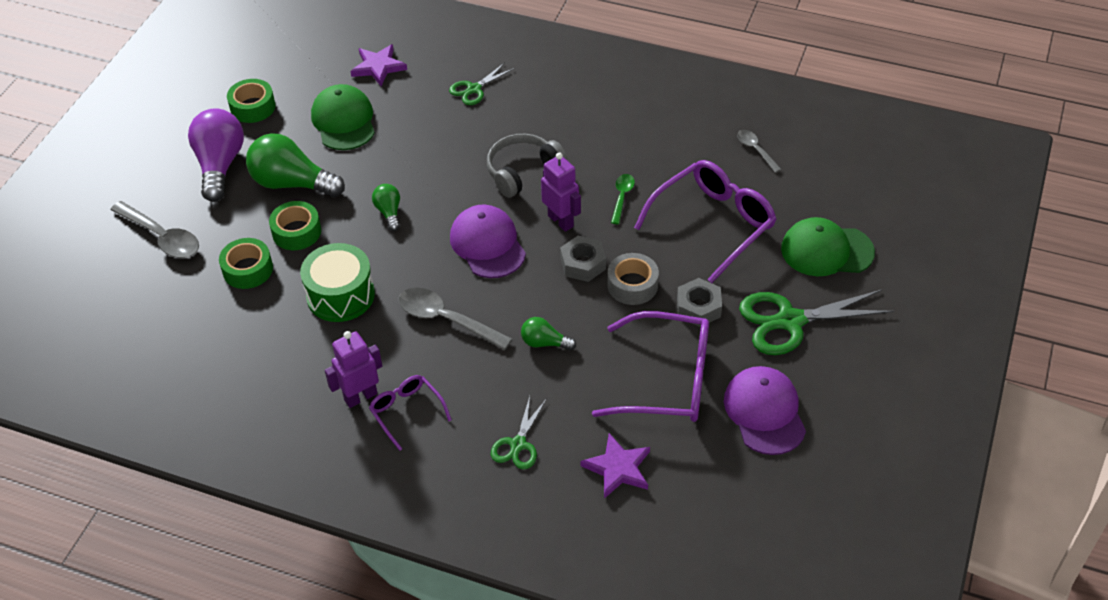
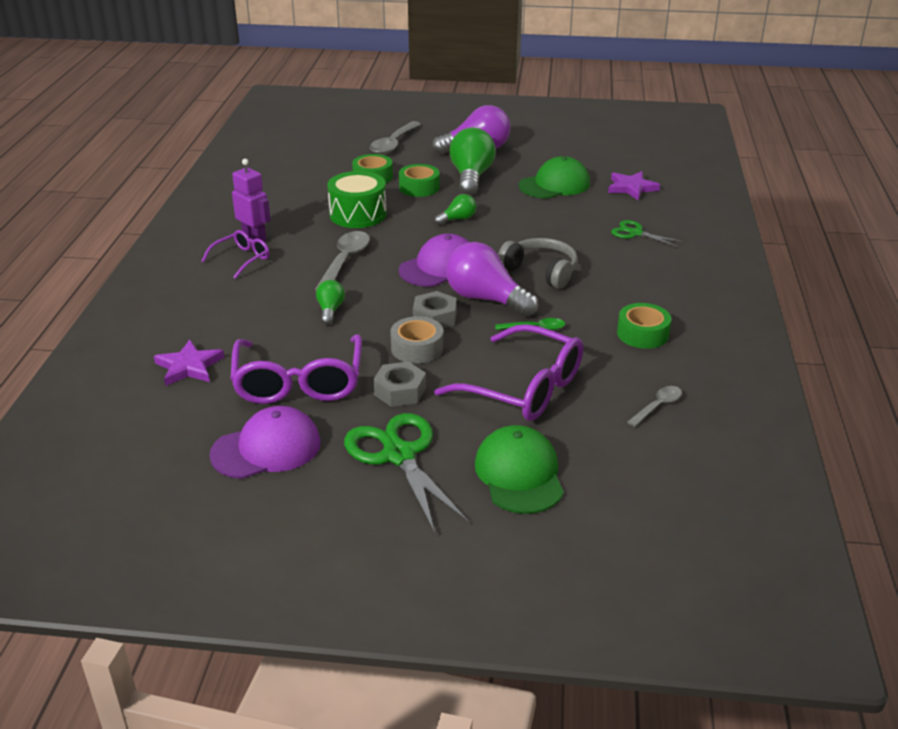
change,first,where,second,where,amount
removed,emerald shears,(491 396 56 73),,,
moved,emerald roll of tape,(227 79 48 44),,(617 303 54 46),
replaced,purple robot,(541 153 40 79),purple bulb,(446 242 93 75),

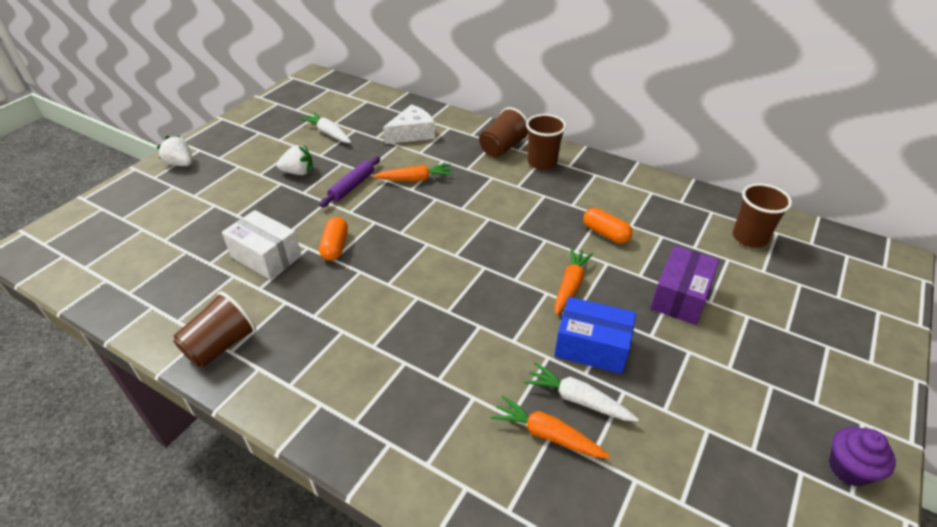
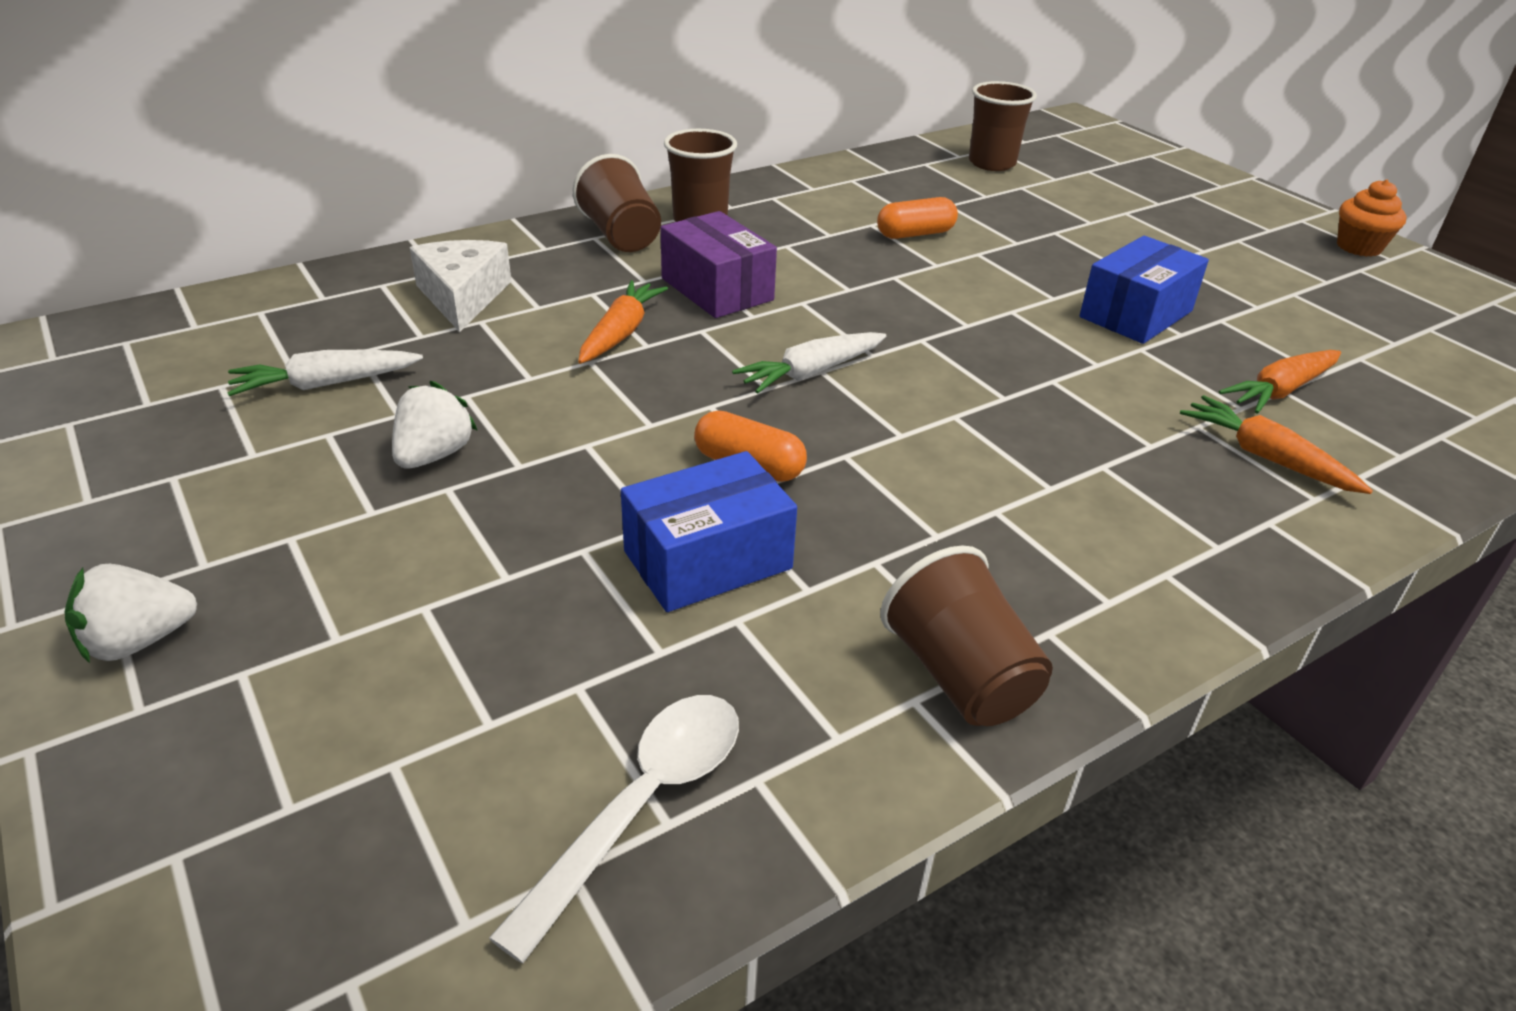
change,first,where,second,where,amount
removed,purple rolling pin,(319 157 61 50),,,
added,,,white spoon,(489 695 250 268),
moved,white carrot,(524 362 115 60),,(732 332 154 61),
moved,bright orange carrot,(555 247 39 68),,(1180 395 193 99),
moved,purple package,(650 246 69 79),,(661 211 116 107),
recoloured,white package,(222 210 80 70),cobalt package,(621 451 176 161),
recoloured,purple cupcake,(829 427 67 59),bright orange cupcake,(1337 179 70 78),

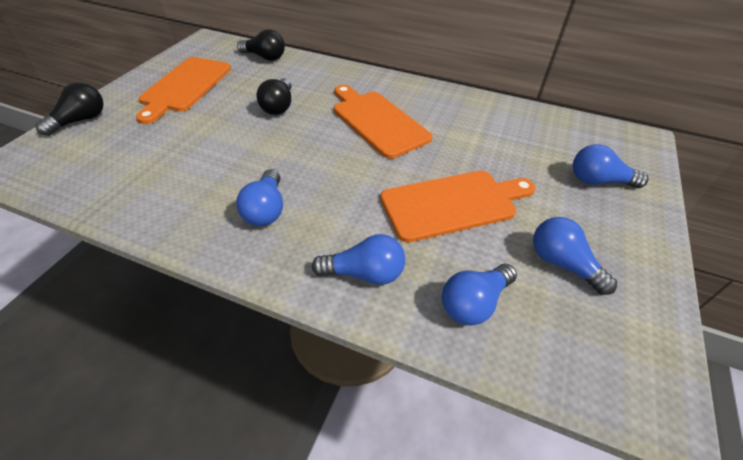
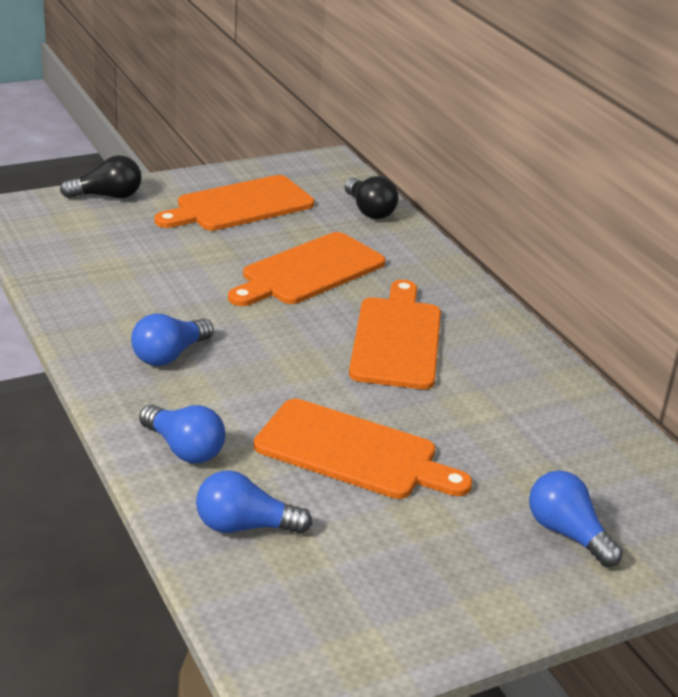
change,first,where,second,where,amount
removed,cobalt bulb,(533 217 84 78),,,
replaced,jet-black bulb,(257 78 35 37),bright orange bread board,(228 232 158 74),

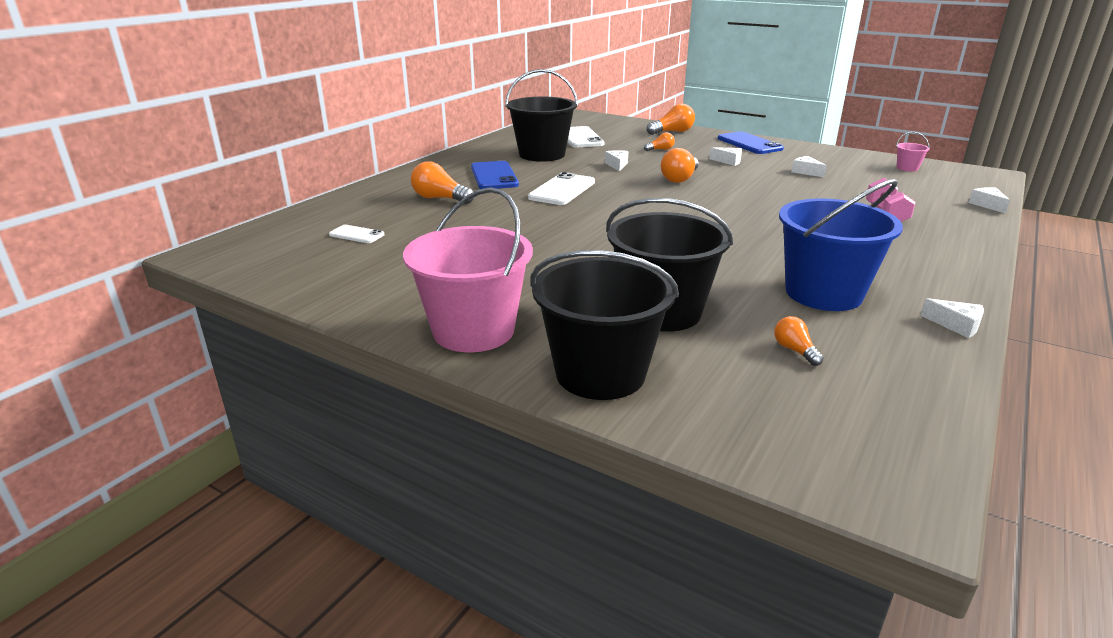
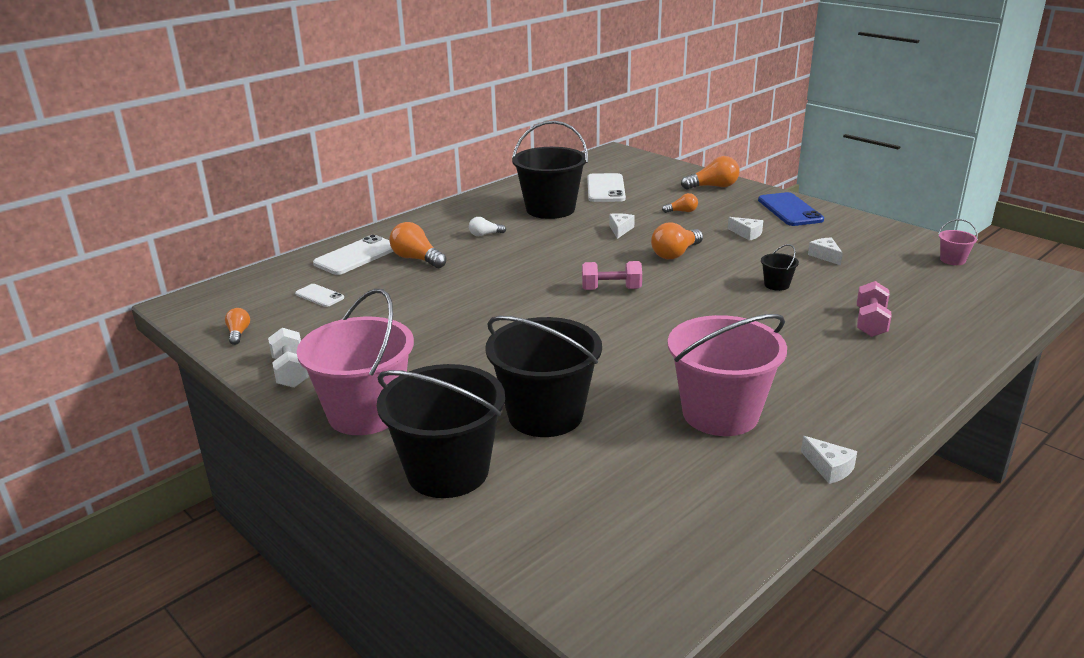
change,first,where,second,where,amount
removed,white cheese,(969 187 41 27),,,
added,,,white free weight,(268 328 41 60),
added,,,rose-pink free weight,(582 261 60 29),
added,,,jet-black sand bucket,(761 244 38 47),
moved,white mobile phone,(528 172 67 33),,(313 235 81 40),
moved,bright orange bulb,(774 316 50 50),,(225 308 25 37),
replaced,cobalt mobile phone,(471 161 48 28),white bulb,(469 217 37 19),
recoloured,cobalt sand bucket,(779 179 124 132),rose-pink sand bucket,(668 314 119 122),

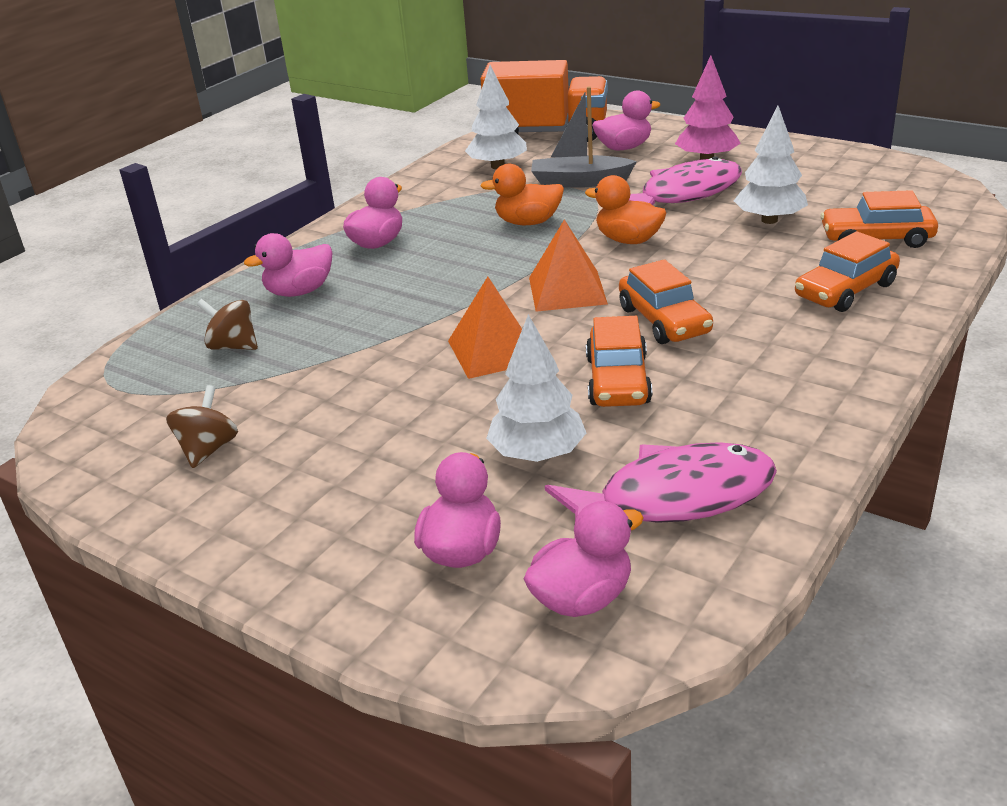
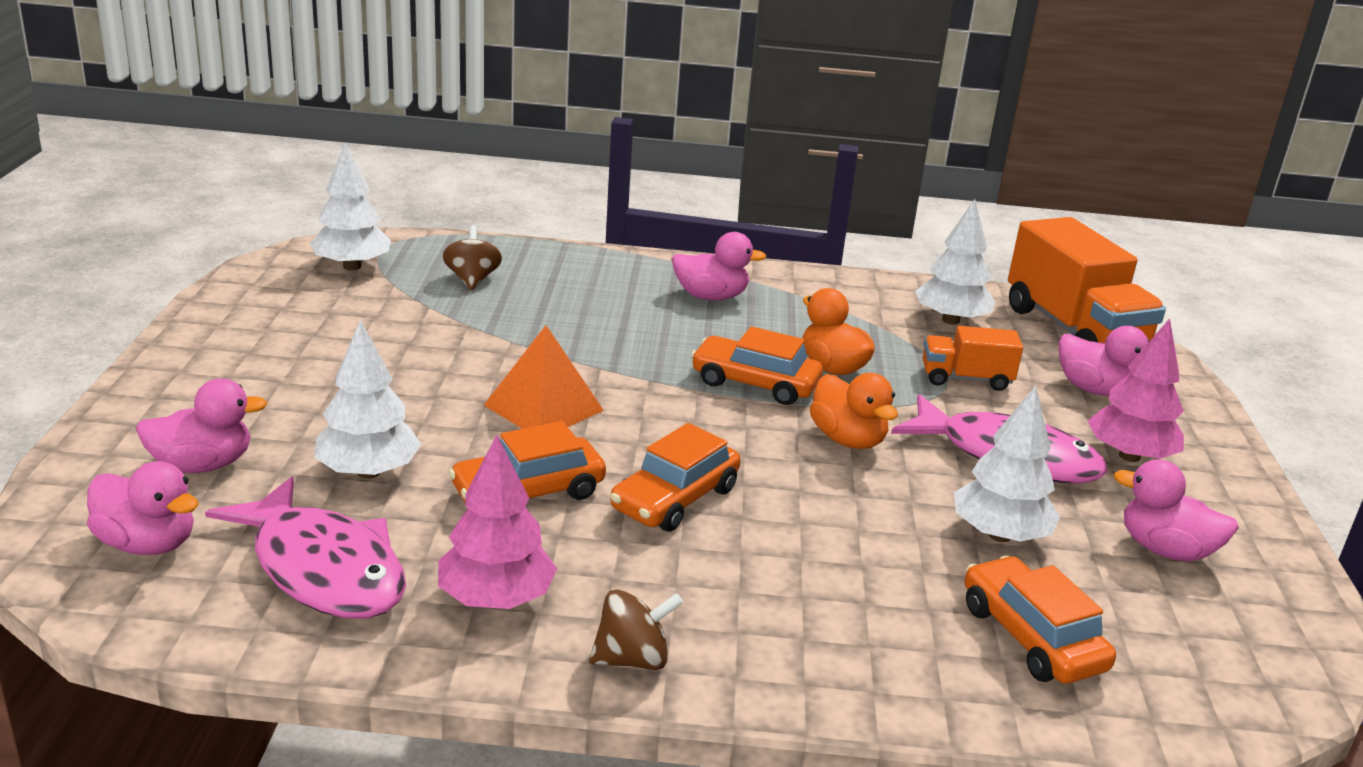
change,first,where,second,where,amount
removed,bright orange pyramid,(529 219 79 93),,,
added,,,white tree,(310 143 81 127),
added,,,rose-pink tree,(438 435 119 174),
moved,brown toy top,(166 385 72 83),,(589 589 94 81),
moved,rose-pink rubber duck,(244 233 88 64),,(1114 459 125 102),
moved,bright orange toy car,(795 231 105 81),,(691 326 132 79),
replaced,grey toy boat,(531 87 106 101),bright orange lorry,(923 326 100 65),
turned,bright orange rubber duck,(585 175 81 69),,(810 373 88 76),150 degrees clockwise

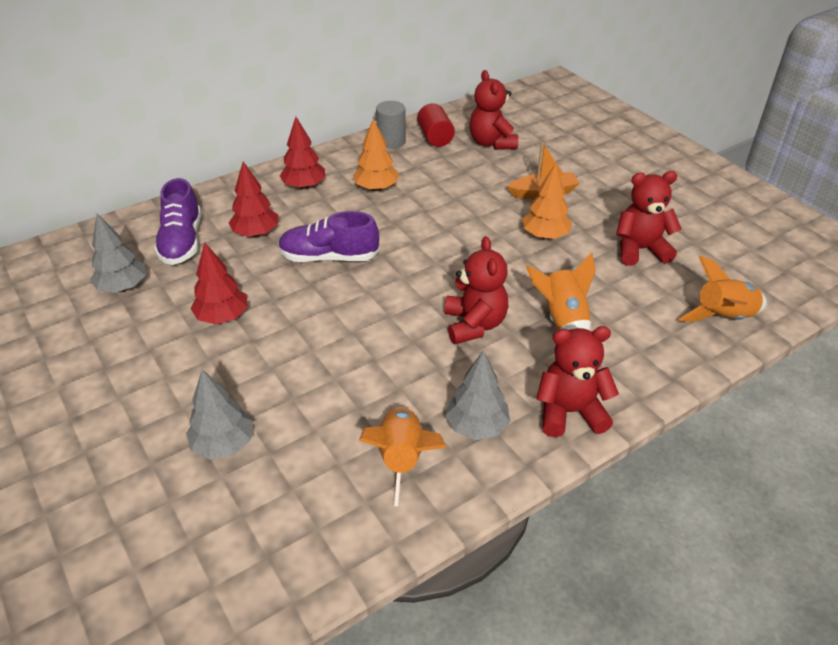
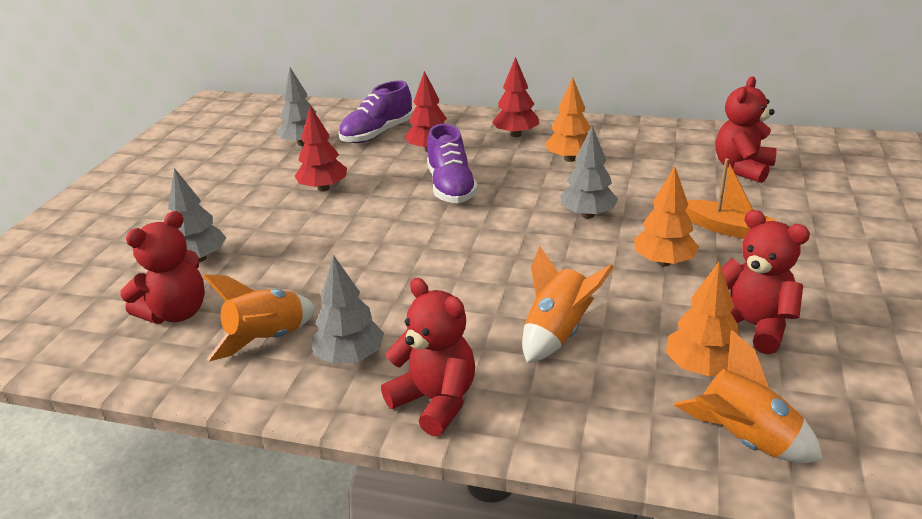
change,first,where,second,where,amount
removed,grey solid cylinder,(376 101 30 48),,,
removed,crimson solid cylinder,(417 103 38 44),,,
added,,,grey tree,(560 126 58 92),
added,,,bright orange tree,(666 262 73 114),
moved,crimson stuffed bear,(444 236 65 108),,(120 211 85 113),
turned,purple shoe,(278 211 101 51),,(427 124 51 79),150 degrees counterclockwise

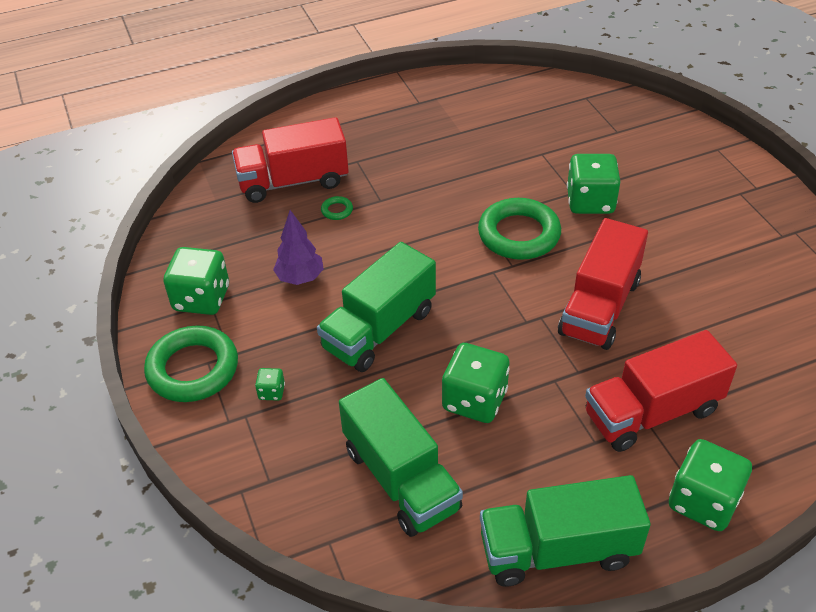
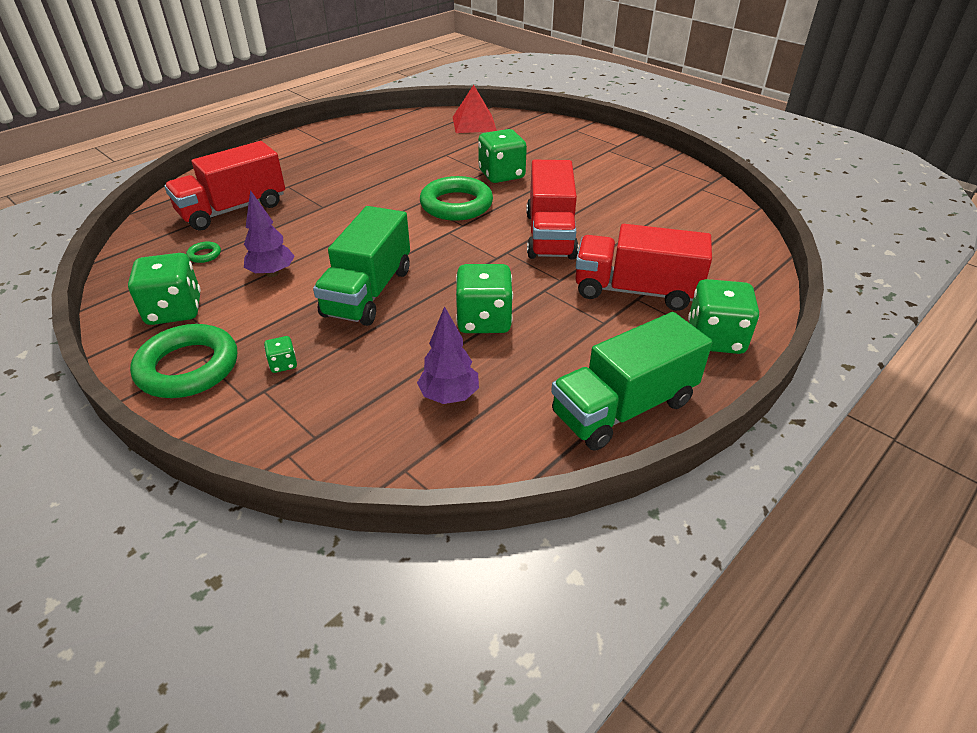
change,first,where,second,where,amount
added,,,crimson pyramid,(453 85 44 48),
moved,emerald ring,(321 196 32 24),,(186 242 35 21),
replaced,emerald lorry,(339 378 124 159),purple tree,(417 306 62 98),
turned,crimson lorry,(585 330 152 122),,(575 224 137 87),60 degrees clockwise

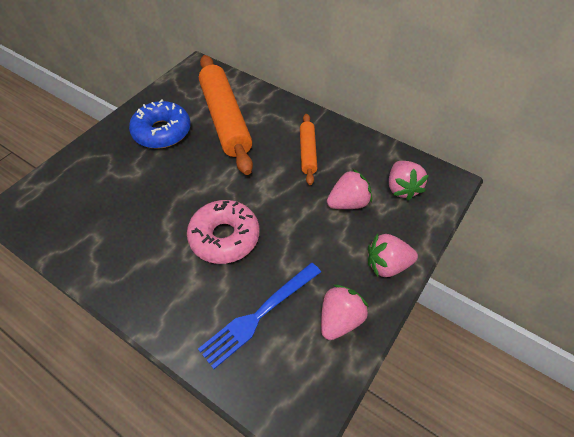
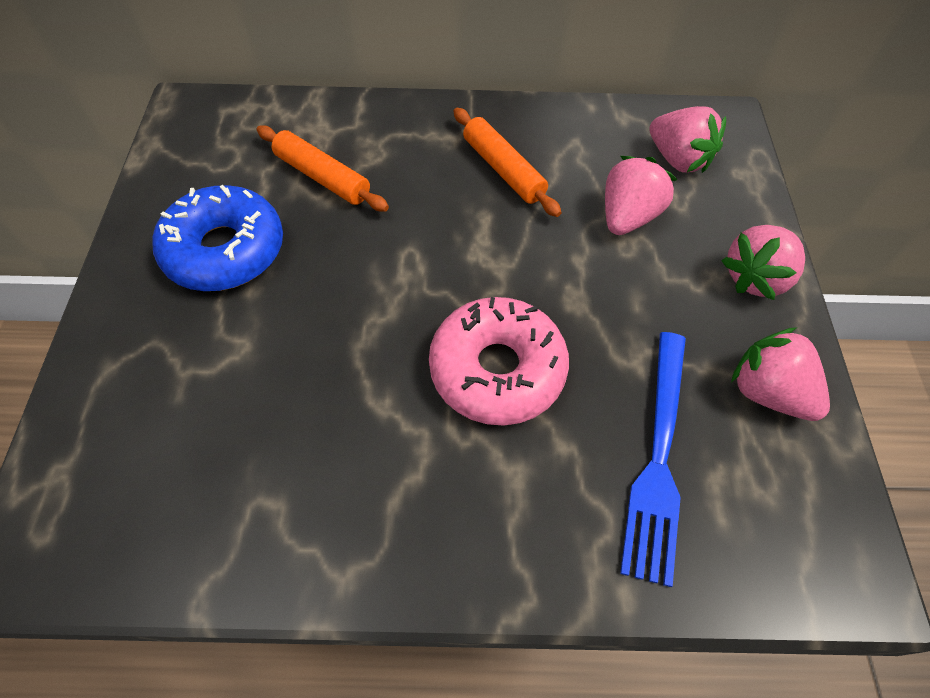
change,first,where,second,where,amount
turned,rose-pink strawberry,(321 284 48 56),,(731 327 99 94),45 degrees counterclockwise
resized,bright orange rolling pin,(199 55 54 120),,(257 125 132 87),x0.51

